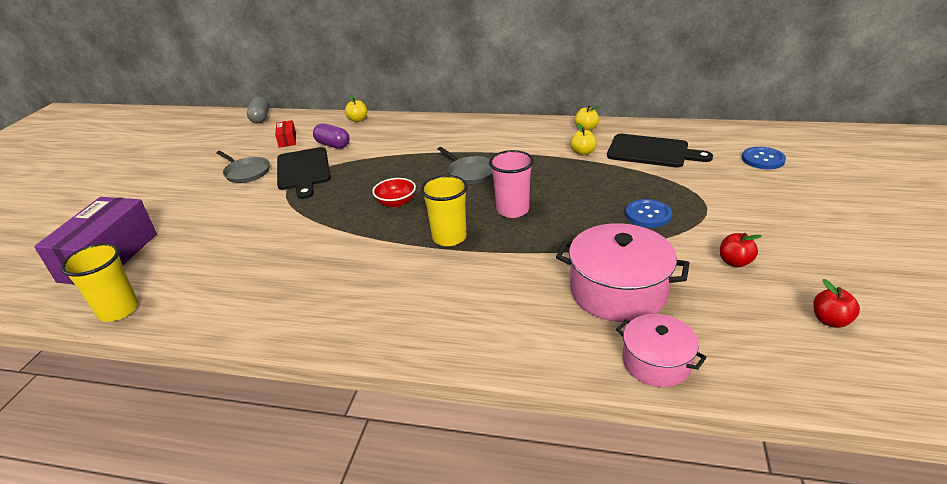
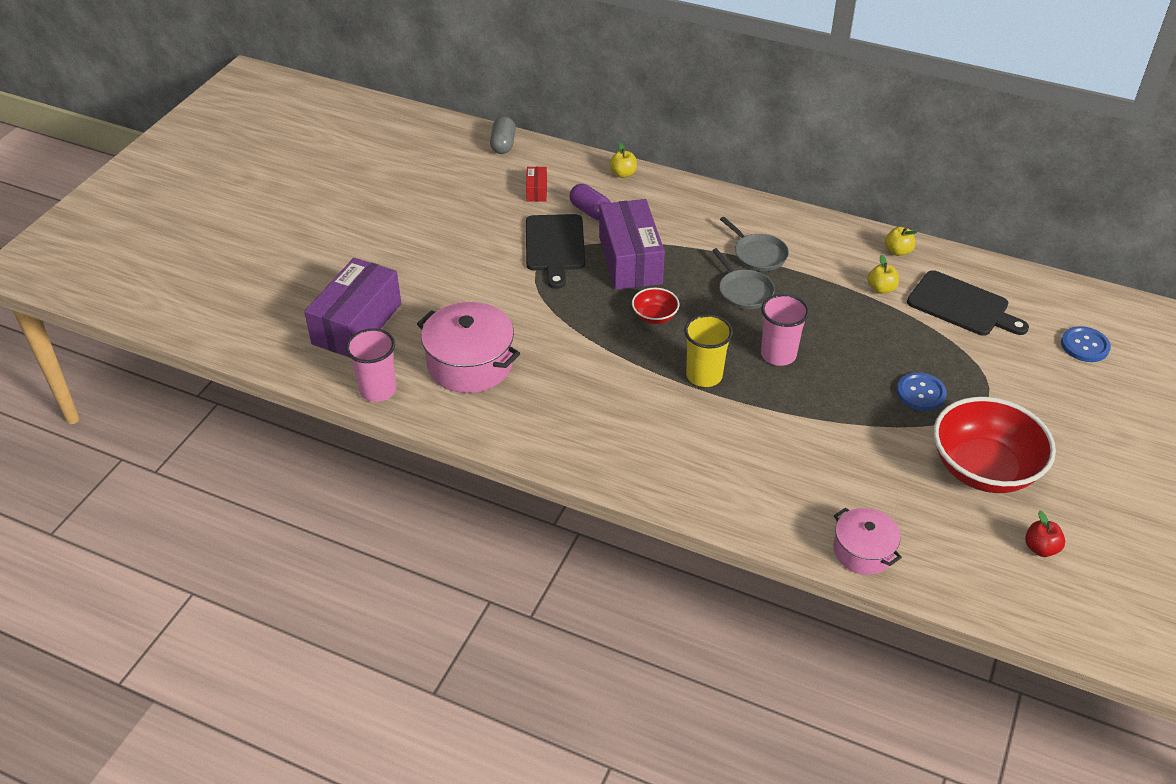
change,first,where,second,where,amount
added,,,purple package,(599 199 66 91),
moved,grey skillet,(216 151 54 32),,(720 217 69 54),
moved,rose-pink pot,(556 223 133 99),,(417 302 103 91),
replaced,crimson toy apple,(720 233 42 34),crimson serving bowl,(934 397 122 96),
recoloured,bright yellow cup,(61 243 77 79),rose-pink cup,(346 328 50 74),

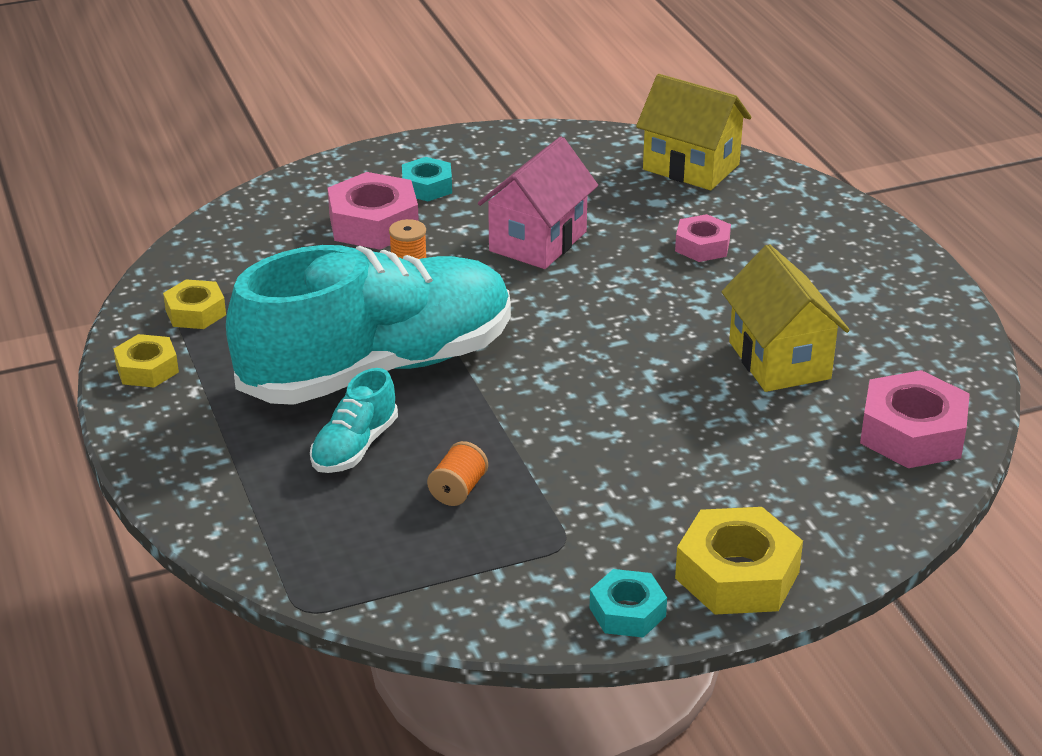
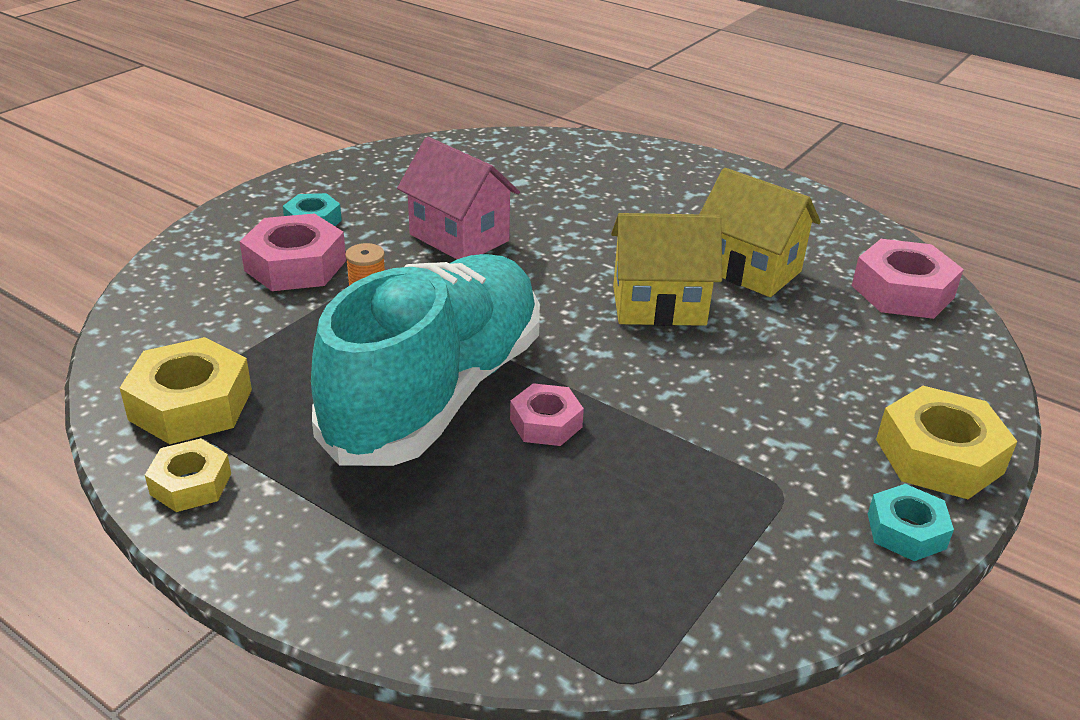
change,first,where,second,where,amount
removed,teal shoe,(310 368 88 105),,,
removed,bright orange reel of thread,(427 441 61 65),,,
moved,bright yellow cottage,(636 74 115 116),,(611 213 111 113),
moved,rose-pink nut,(675 214 56 48),,(510 383 74 63),
turned,rose-pink cottage,(478 137 120 132),,(397 137 123 122),45 degrees counterclockwise
resized,bright yellow nut,(163 279 63 50),,(120 337 132 107),x1.67

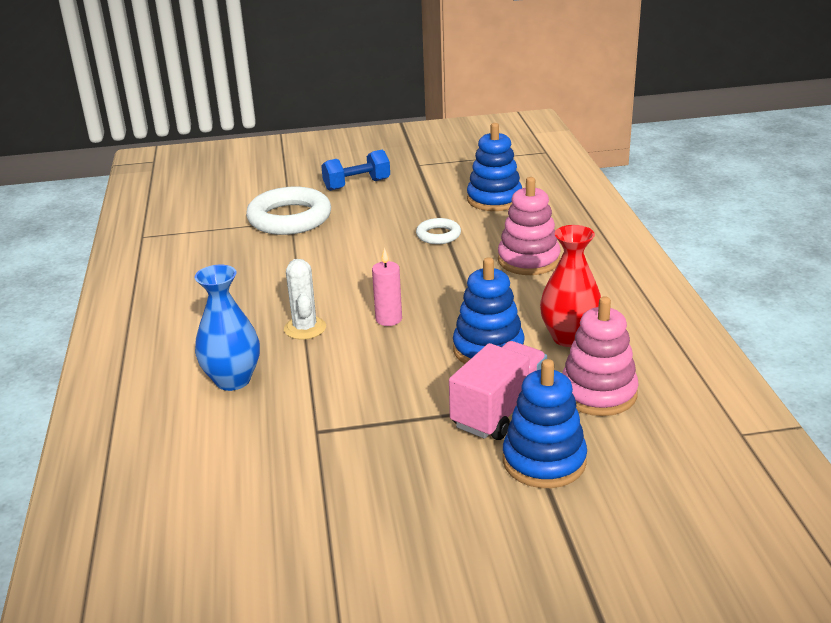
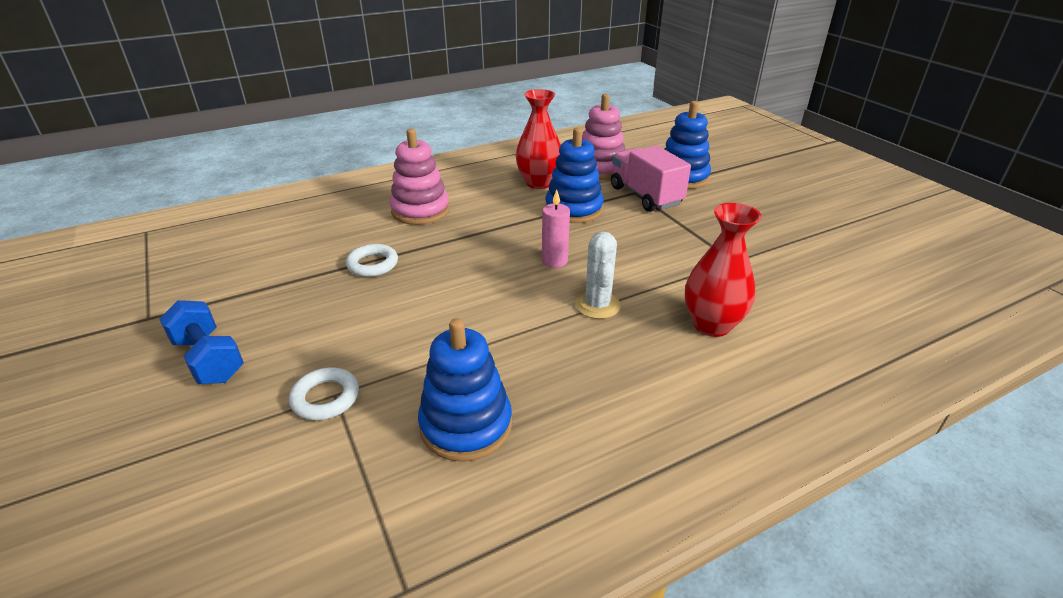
change,first,where,second,where,amount
moved,cobalt stacking toy,(467 123 55 88),,(418 318 94 144),
recoloured,cobalt vase,(195 265 65 126),crimson vase,(685 203 77 134),
turned,white prickly plant,(284 259 42 81),,(575 232 46 87),60 degrees counterclockwise
turned,rose-pink lorry,(449 341 98 99),,(611 146 80 66),45 degrees clockwise
resized,white ring,(246 187 85 48),,(289 368 70 52),x0.51

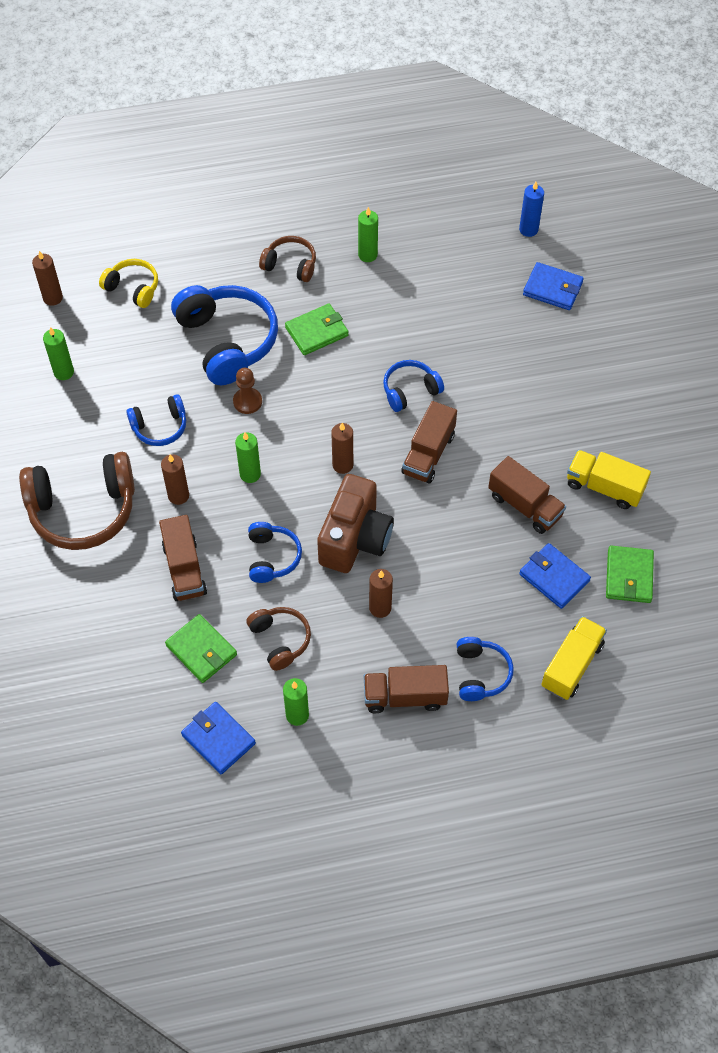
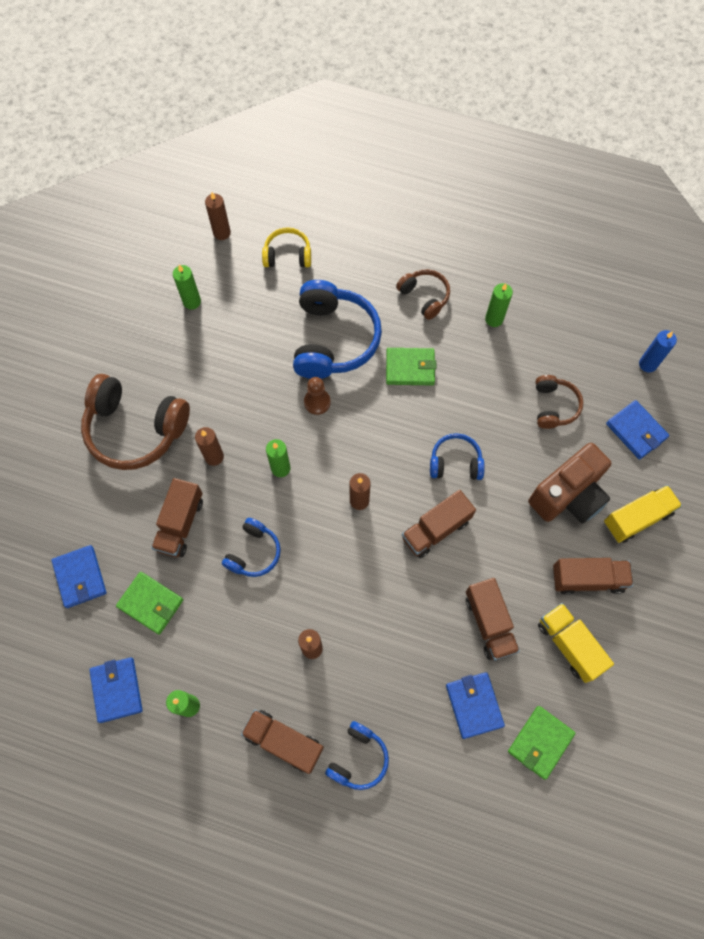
change,first,where,second,where,amount
removed,cobalt headset,(126 394 60 52),,,
added,,,cobalt wallet,(52 545 54 63),
added,,,brown lorry,(553 558 80 37),
moved,brown headset,(246 607 65 64),,(536 375 47 54),
moved,brown camera,(317 474 77 99),,(528 443 83 81),
moved,bright yellow lorry,(541 616 66 84),,(604 485 78 58),
turned,bright yellow headset,(99 259 59 49),,(262 227 49 40),60 degrees counterclockwise
turned,emerald wallet,(165 614 72 69),,(116 572 67 63),45 degrees counterclockwise

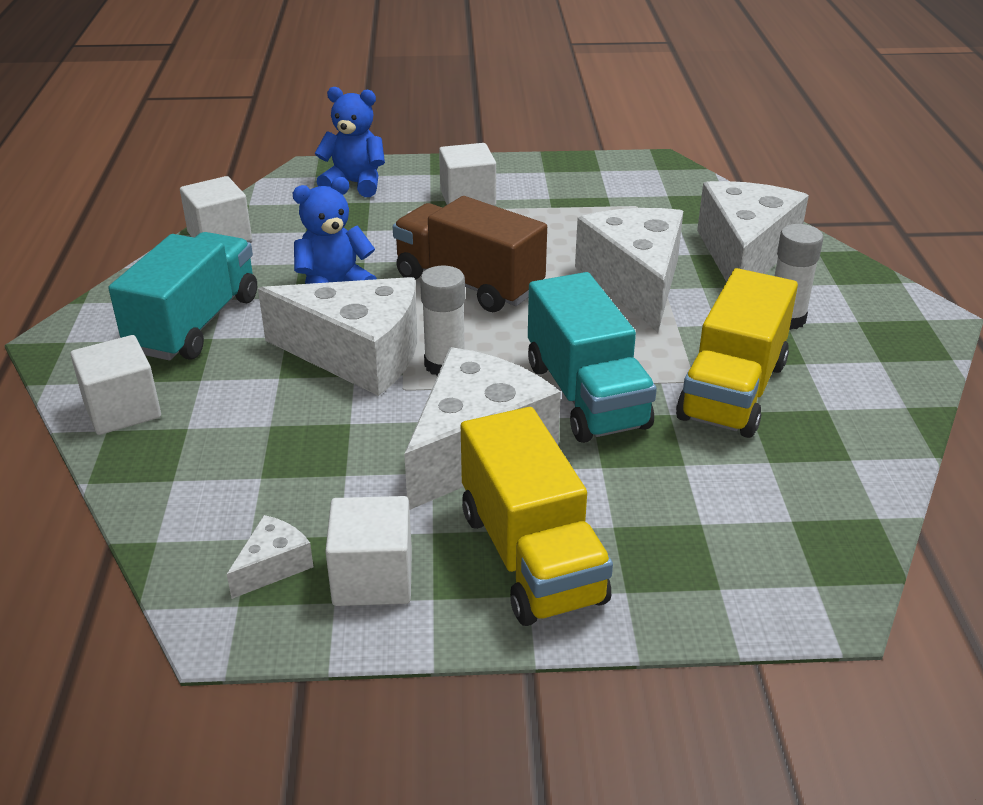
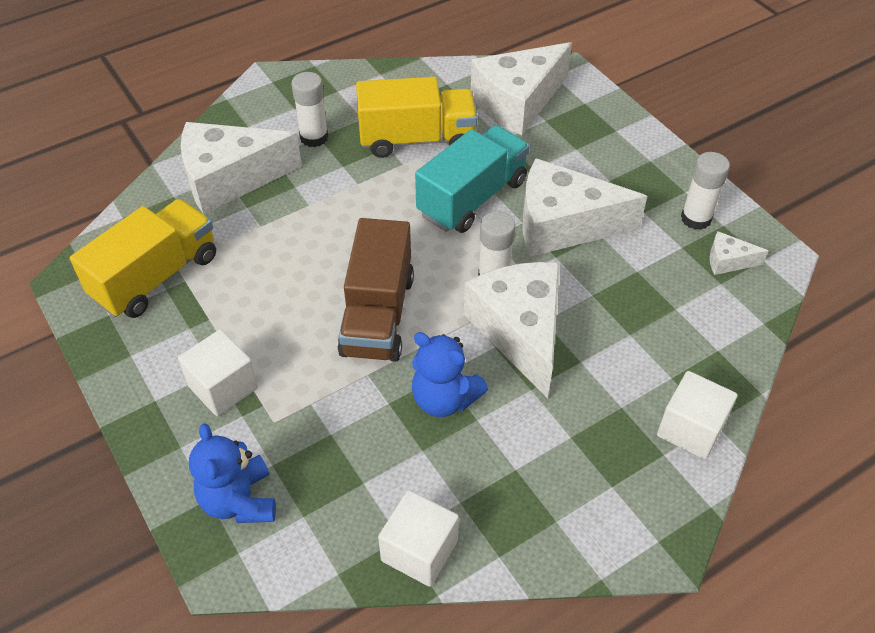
change,first,where,second,where,amount
removed,teal lorry,(108 232 149 129),,,
moved,bright yellow lorry,(461 407 152 219),,(70 199 146 119),
moved,white cheese,(575 208 108 124),,(471 42 101 93),
replaced,white cube,(325 496 87 110),white stick of glue,(681 152 49 78),

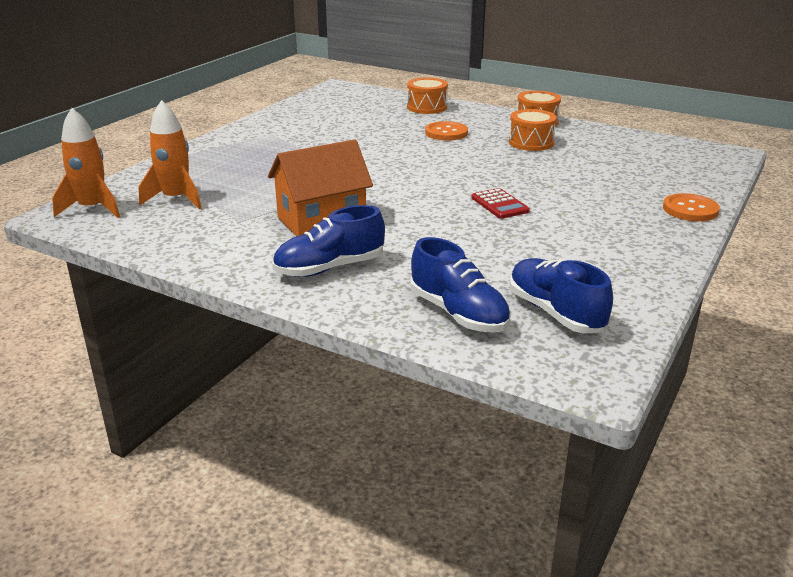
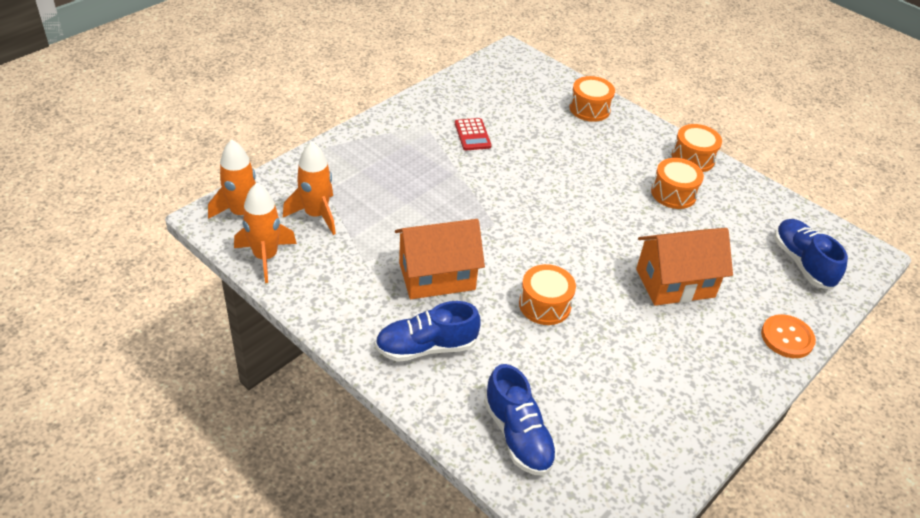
change,first,where,second,where,amount
removed,bright orange sewing button,(425 121 43 20),,,
added,,,bright orange toy rocket,(234 183 63 100),
added,,,bright orange drum,(519 264 57 61),
added,,,bright orange cottage,(636 228 97 78),
moved,crimson pocket calculator,(471 188 59 31),,(455 118 36 32),
moved,cobalt shoe,(509 258 104 76),,(774 219 74 71),

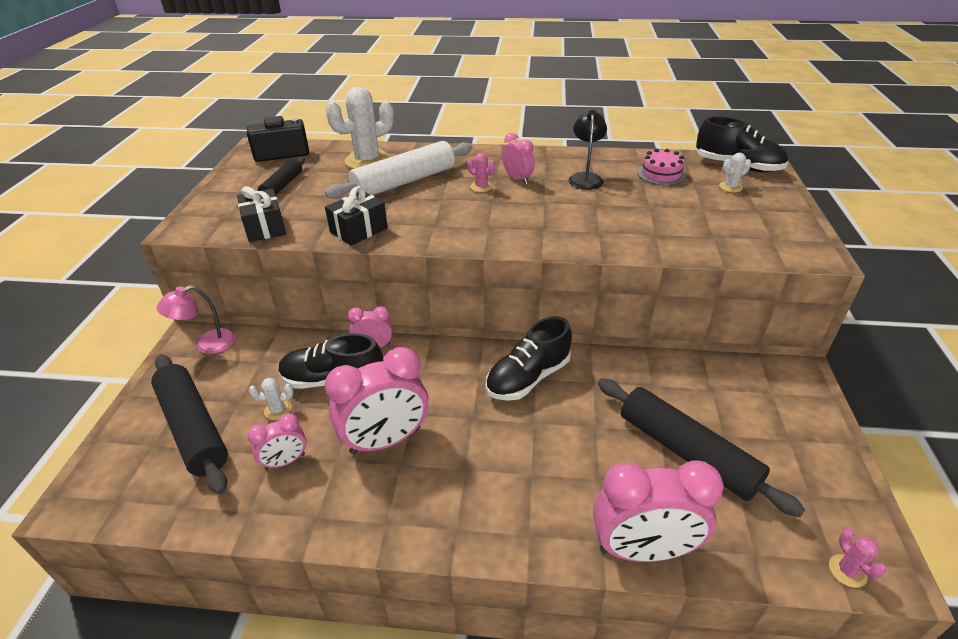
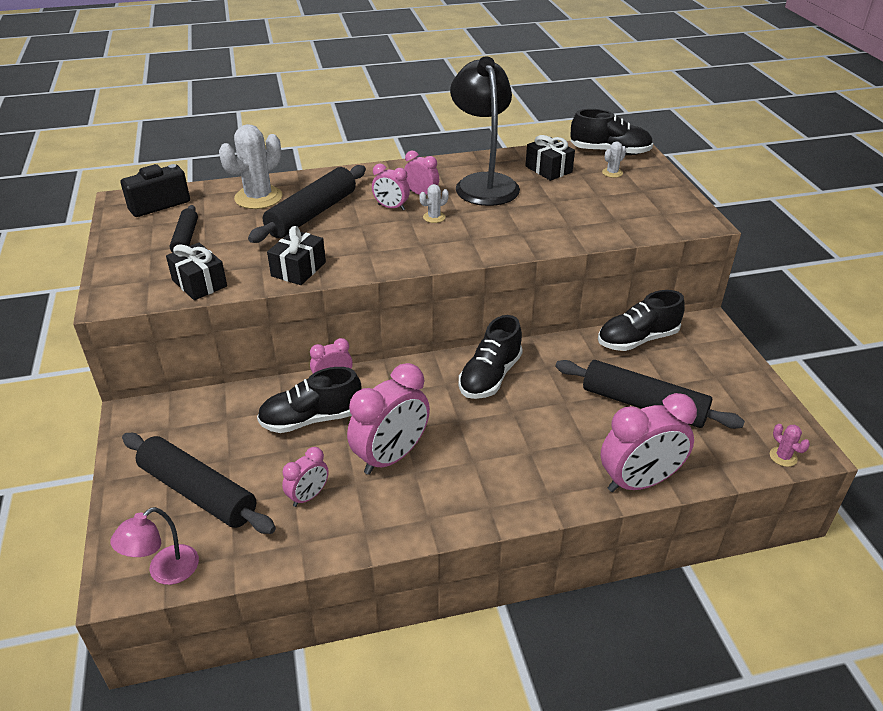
change,first,where,second,where,amount
added,,,jet-black shoe,(598 290 87 61),
moved,rose-pink lamp,(157 285 79 69),,(110 507 89 78),
moved,white prickly plant,(249 378 44 42),,(419 184 30 39),
replaced,rose-pink prickly plant,(467 153 28 39),rose-pink bedside clock,(372 164 38 46),
replaced,rose-pink layer cake,(637 149 49 37),jet-black present,(525 135 50 46),
recoloured,white rolling pin,(325 141 147 58),jet-black rolling pin,(248 165 118 78),
resized,jet-black lamp,(569 110 38 80),,(450 56 70 150),x1.91

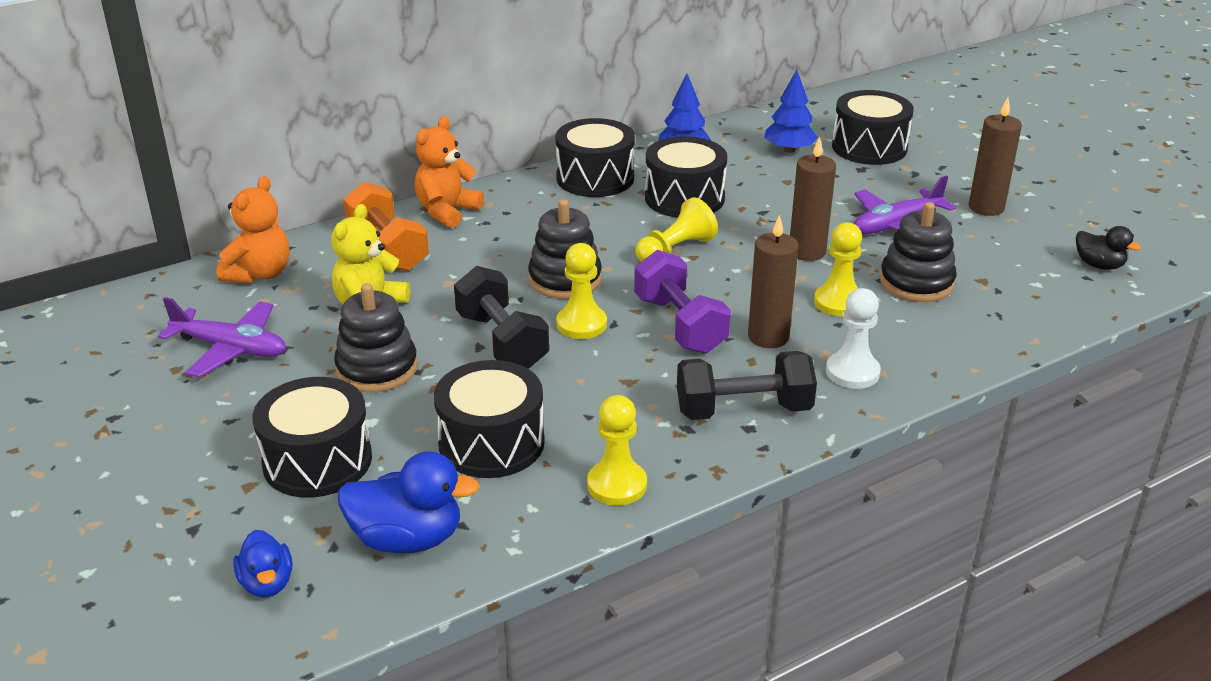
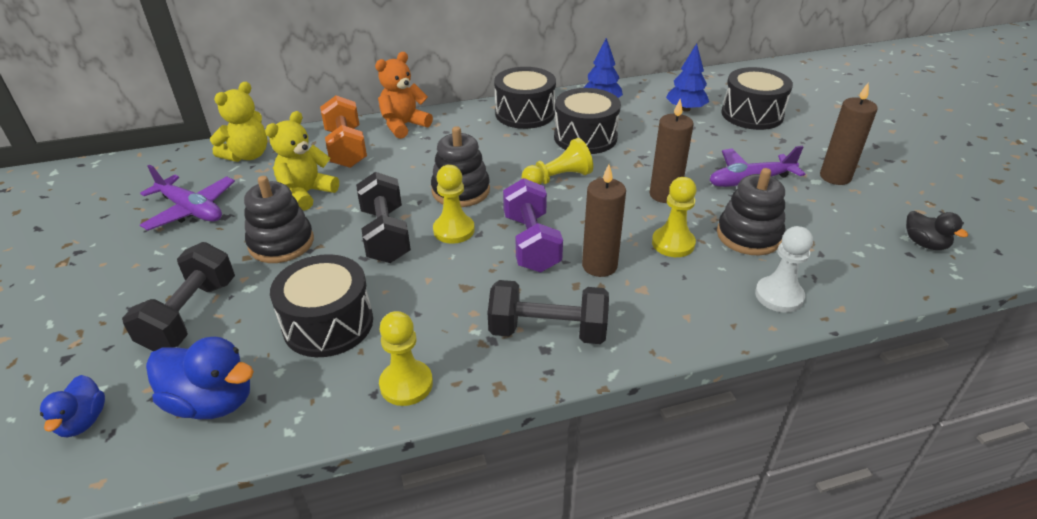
change,first,where,second,where,amount
moved,white game pawn,(826 288 55 101),,(755 226 58 87),
replaced,jet-black drum,(252 377 120 121),jet-black free weight,(122 242 113 109),
recoloured,bright orange stuffed bear,(216 176 74 108),bright yellow stuffed bear,(210 82 58 80),

